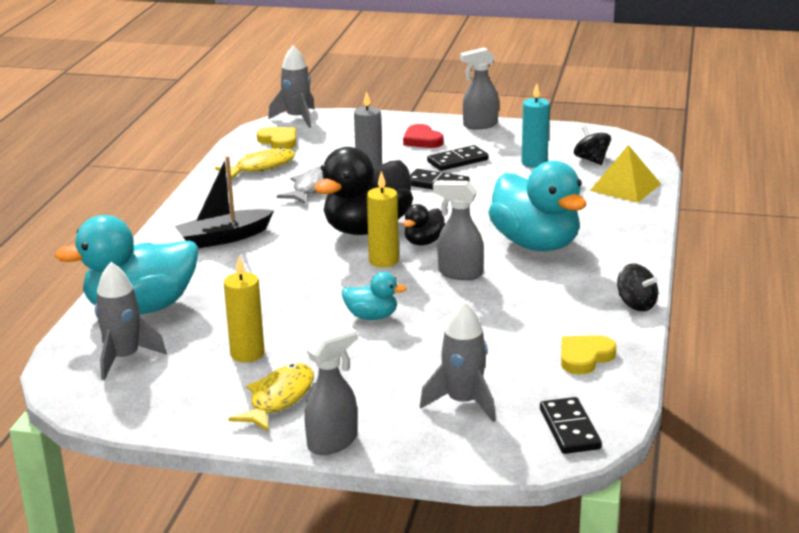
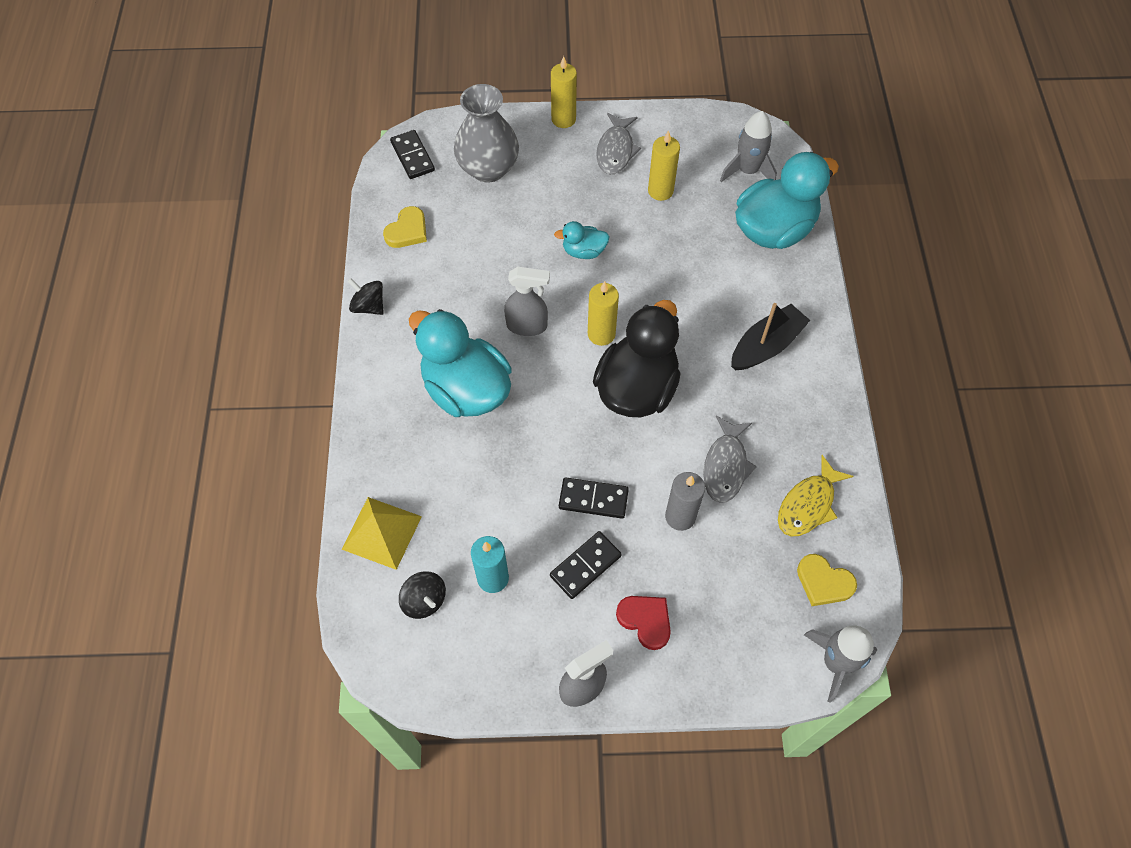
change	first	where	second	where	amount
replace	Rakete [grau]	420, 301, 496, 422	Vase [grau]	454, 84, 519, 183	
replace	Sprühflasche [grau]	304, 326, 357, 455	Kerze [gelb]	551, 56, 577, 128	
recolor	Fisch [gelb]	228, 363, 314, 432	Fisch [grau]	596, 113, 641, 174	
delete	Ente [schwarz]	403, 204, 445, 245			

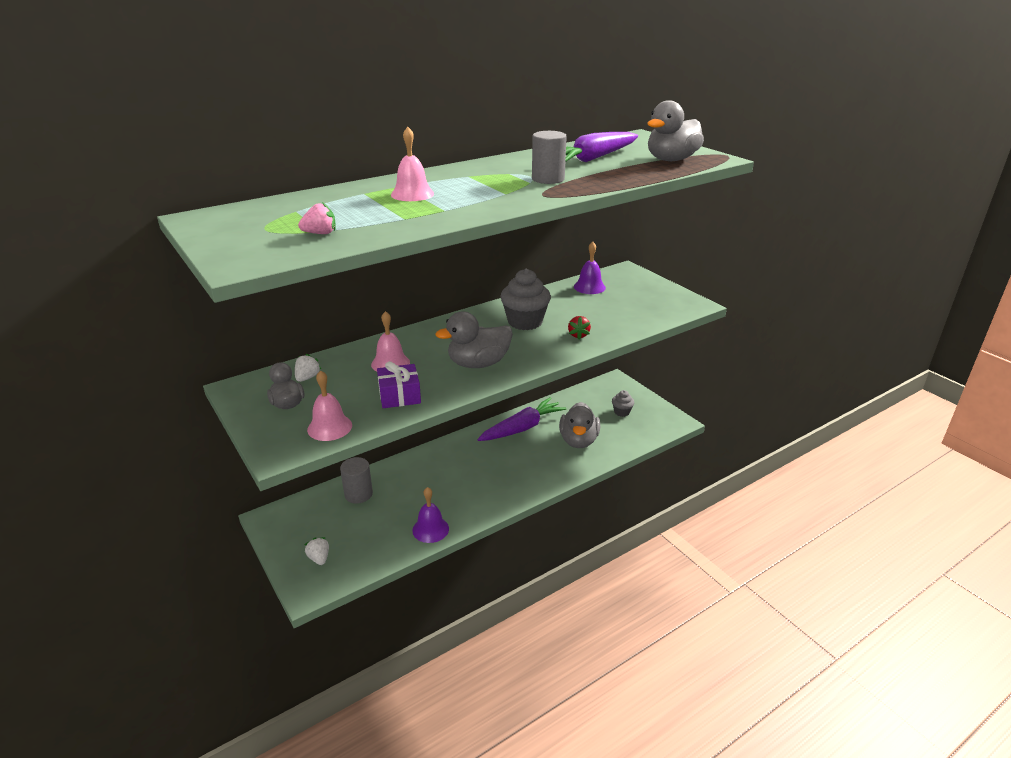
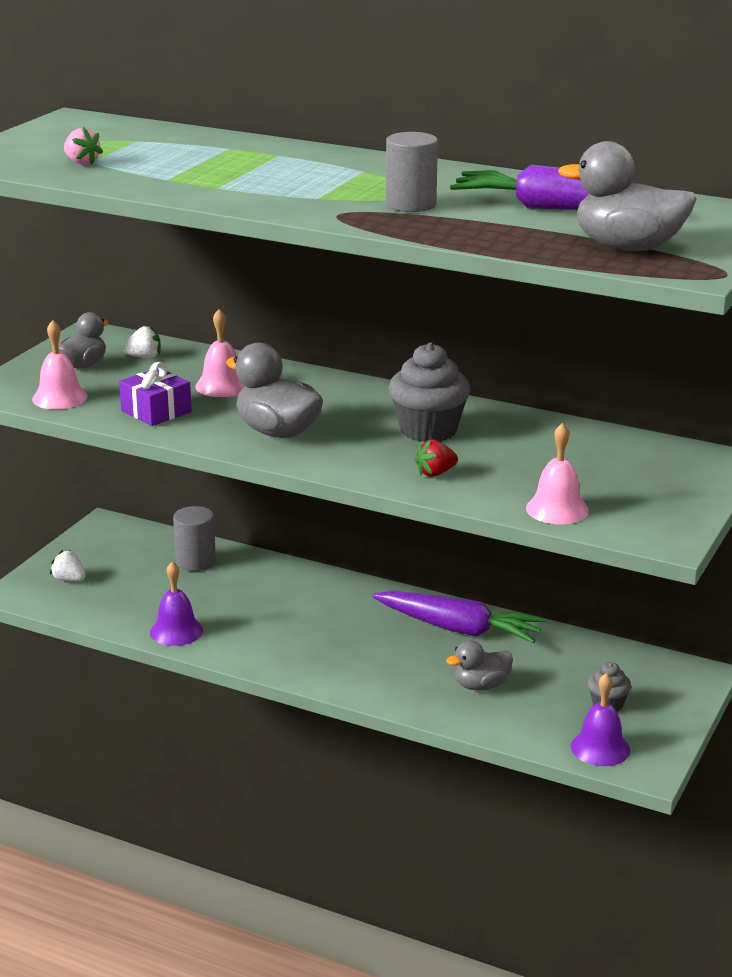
change	first	where	second	where	amount
rotate	Erdbeere [weiß]	304, 537, 329, 565		50, 550, 86, 581	90 degrees counterclockwise
resize	Ente [grau]	559, 402, 600, 448		446, 640, 513, 691	x0.63
move	Glocke [rosa]	391, 127, 434, 201		526, 423, 589, 524	
move	Glocke [lila]	574, 242, 606, 294		571, 673, 630, 766	

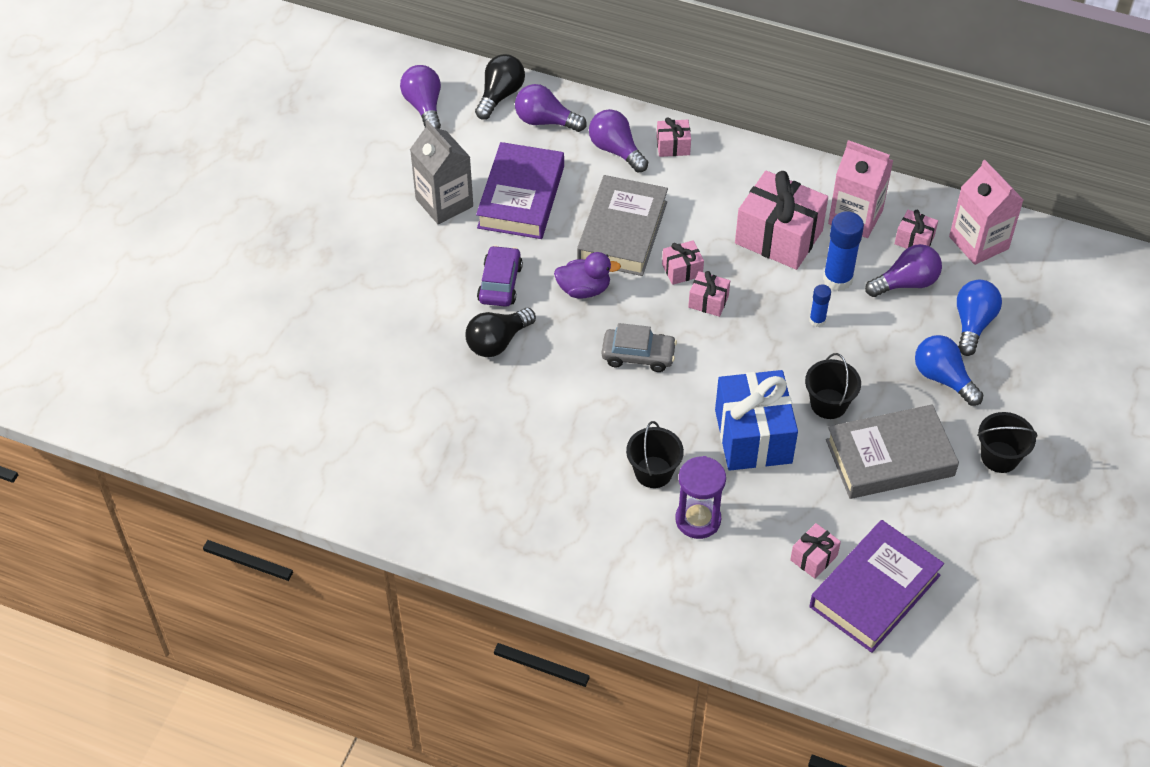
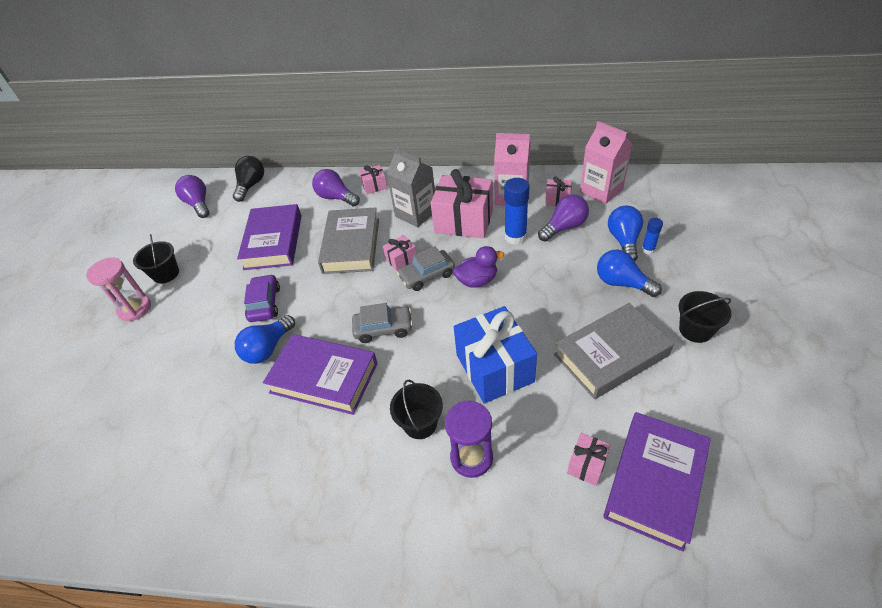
change	first	where	second	where	amount
insert			Sanduhr [rosa]	86, 257, 151, 321	
move	Eimer [schwarz]	805, 353, 861, 419		133, 234, 179, 284	
recolor	Glühbirne [schwarz]	466, 308, 536, 357	Glühbirne [blau]	235, 315, 295, 364	
insert			Buch [lila]	263, 334, 378, 415	
move	Getränkekarton [grau]	410, 120, 473, 224		386, 147, 435, 228	
replace	Geschenk [rosa]	688, 271, 730, 317	Auto [grau]	397, 246, 455, 291	
move	Ente [lila]	554, 252, 621, 299		453, 246, 504, 288	
move	Klebestift [blau]	809, 284, 831, 327		642, 218, 663, 254	
delete	Glühbirne [lila]	515, 84, 587, 132			

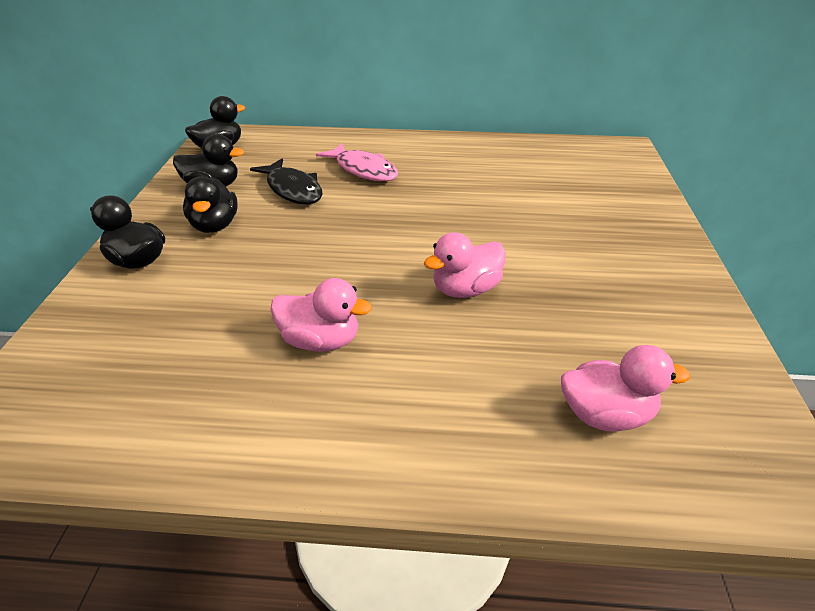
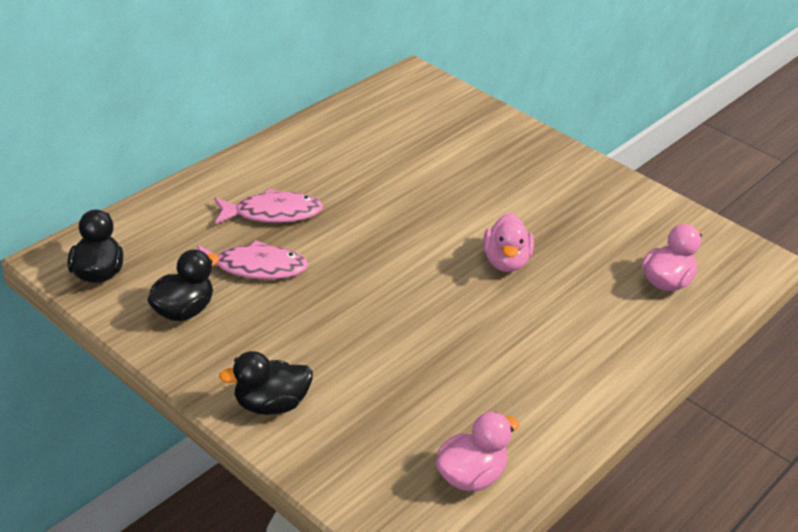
change	first	where	second	where	amount
recolor	Fisch [schwarz]	250, 159, 323, 205	Fisch [rosa]	197, 240, 308, 279	
move	Ente [rosa]	270, 278, 372, 352		436, 412, 519, 491	
delete	Ente [schwarz]	183, 176, 238, 233			

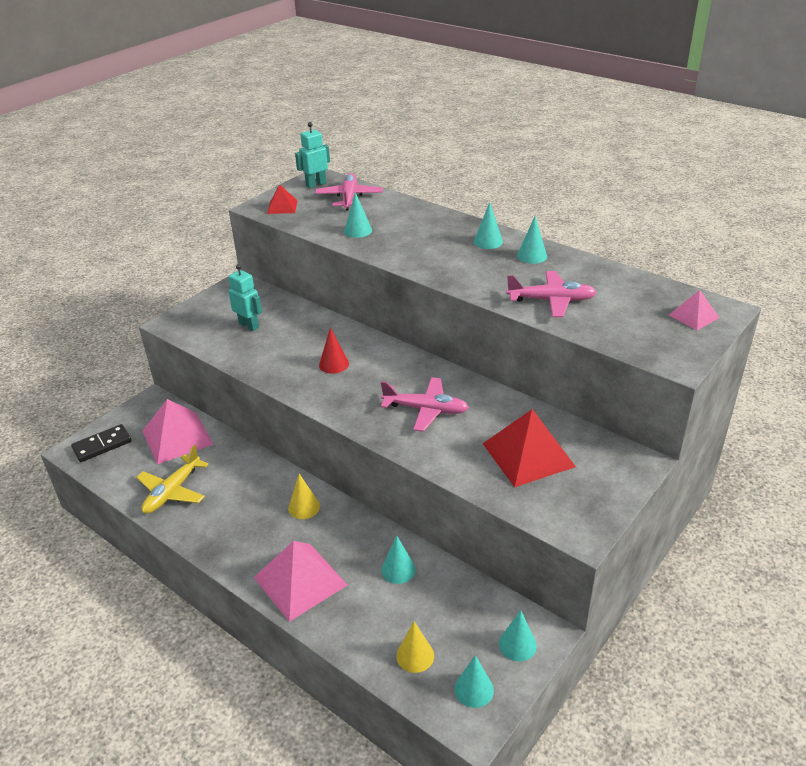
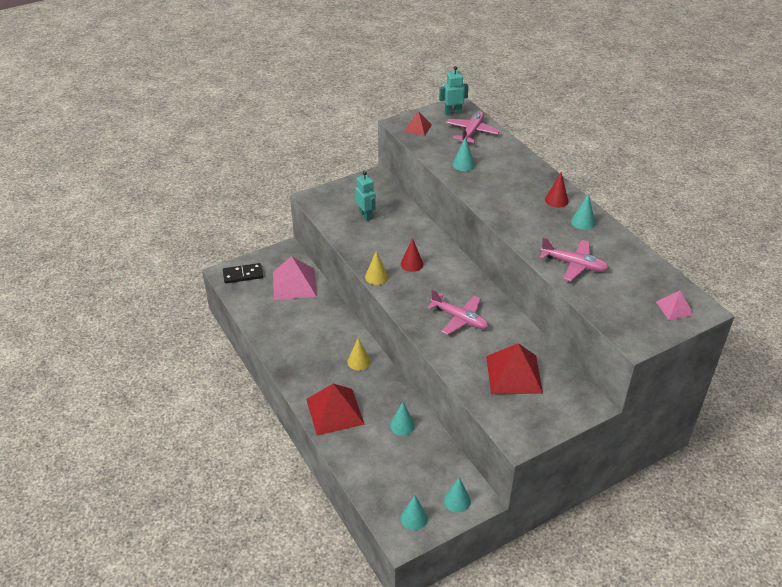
change	first	where	second	where	amount
recolor	Pyramide [rosa]	253, 541, 347, 622	Pyramide [rot]	306, 384, 365, 436	
move	Kegel [gelb]	396, 622, 434, 673		365, 251, 388, 285	
recolor	Kegel [türkis]	474, 202, 503, 249	Kegel [rot]	545, 172, 569, 208	
delete	Flugzeug [gelb]	136, 445, 209, 514			

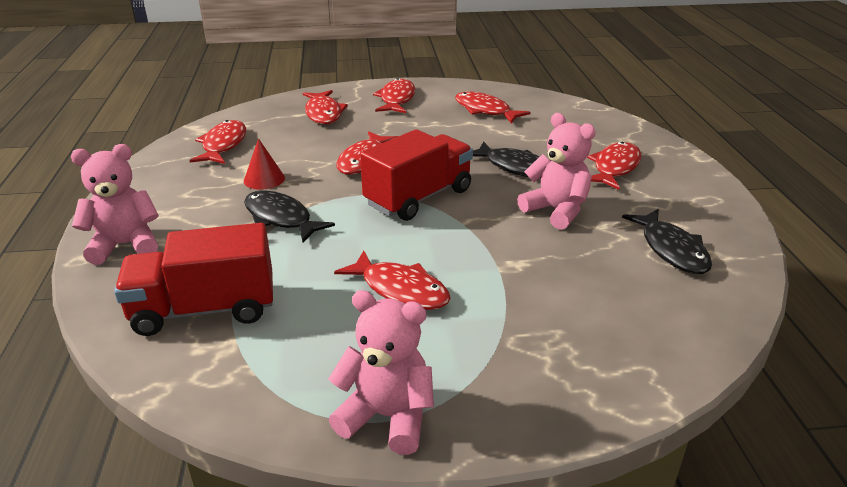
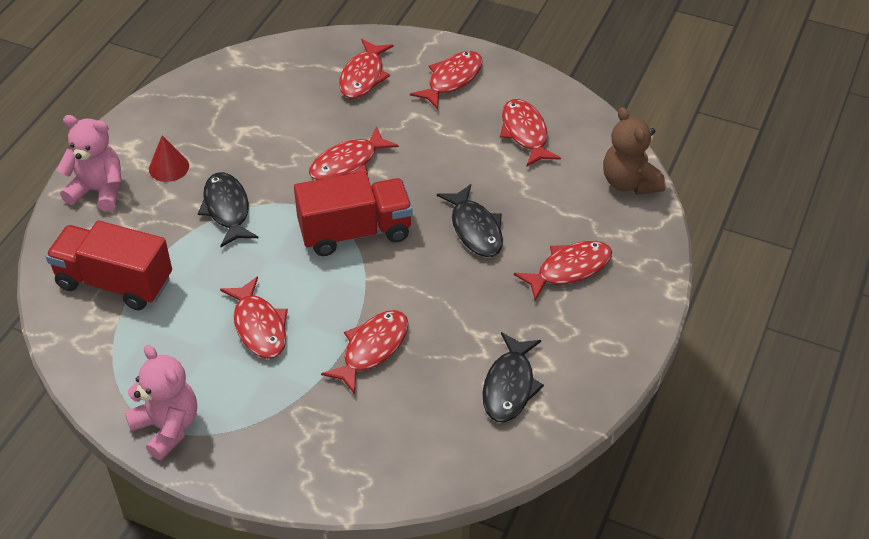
change	first	where	second	where	amount
move	Kegel [rot]	244, 138, 285, 190		149, 135, 189, 182	
move	Fisch [rot]	189, 120, 246, 164		321, 310, 408, 394	
insert			Teddybär [braun]	603, 107, 665, 195	
delete	Teddybär [rosa]	517, 113, 596, 230			

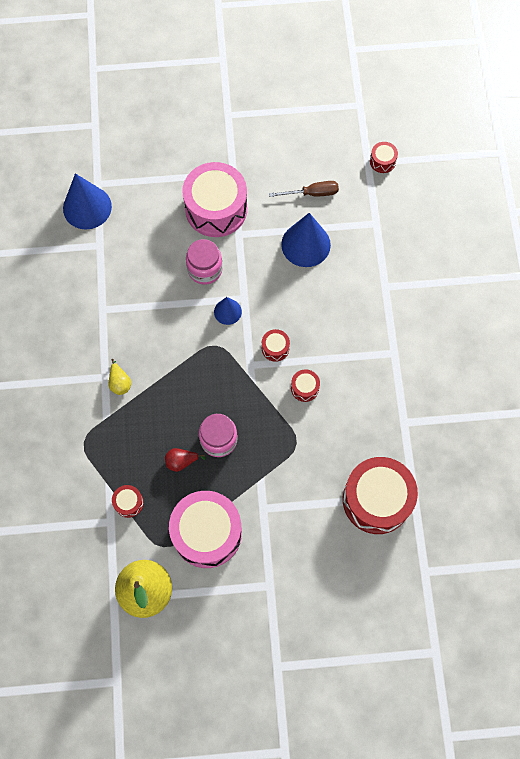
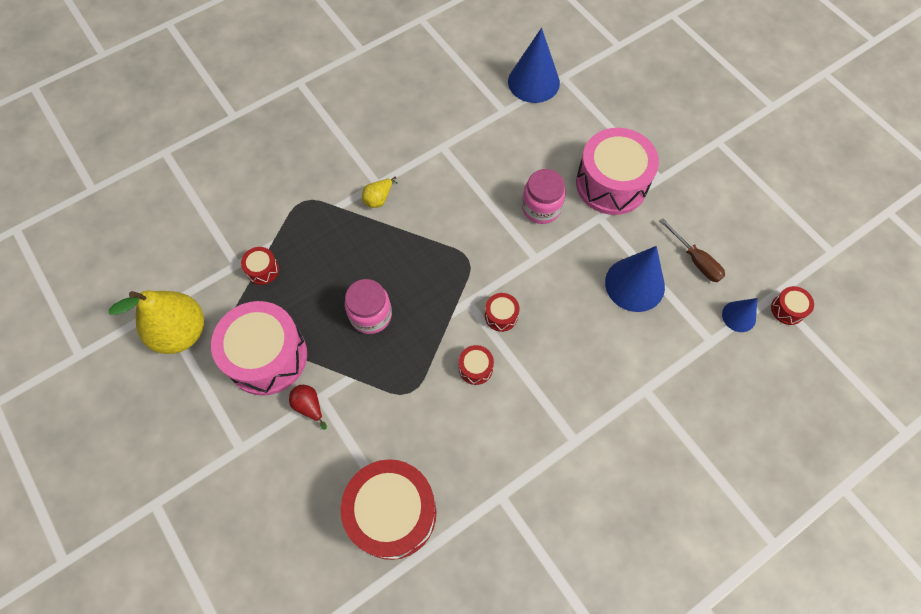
change	first	where	second	where	amount
move	Birne [rot]	165, 448, 206, 472		289, 385, 327, 430	
move	Kegel [blau]	214, 297, 242, 325		722, 298, 757, 332	

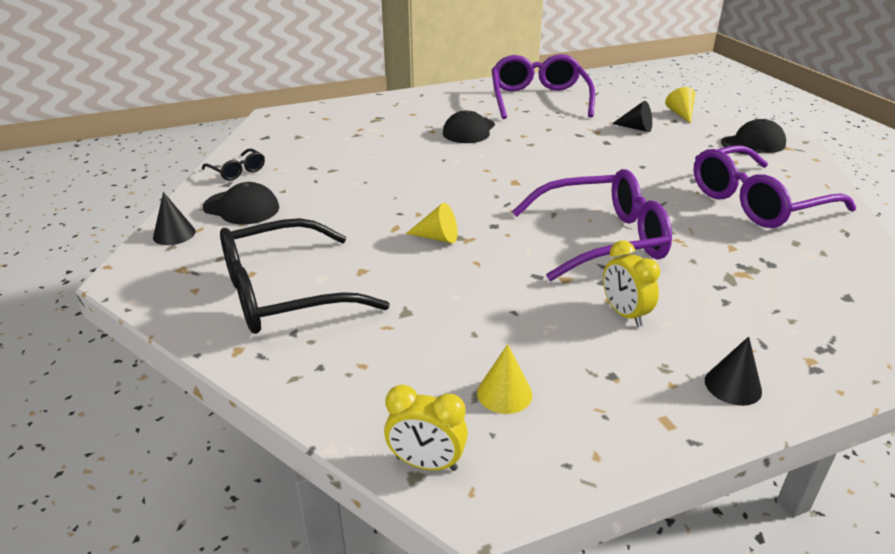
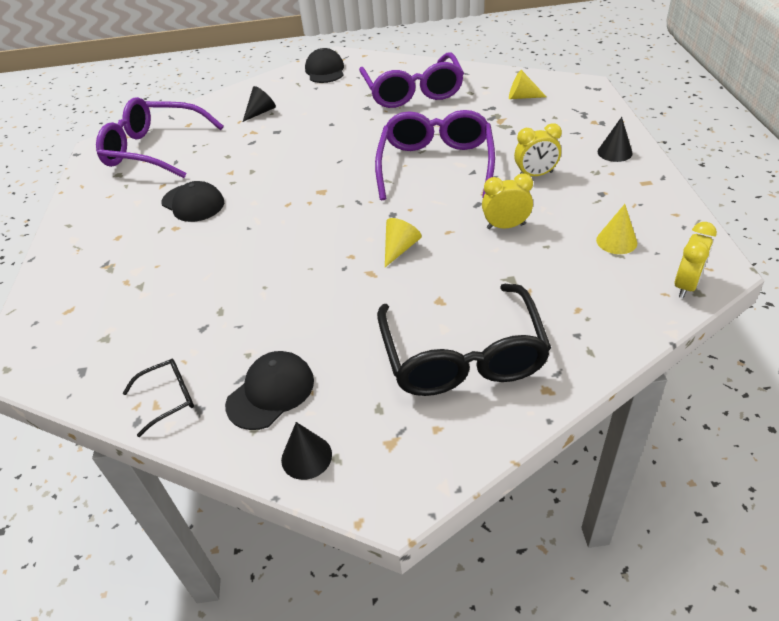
change	first	where	second	where	amount
insert			Wecker [gelb]	482, 173, 533, 229	
move	Kegel [gelb]	665, 87, 695, 124		509, 70, 546, 99	

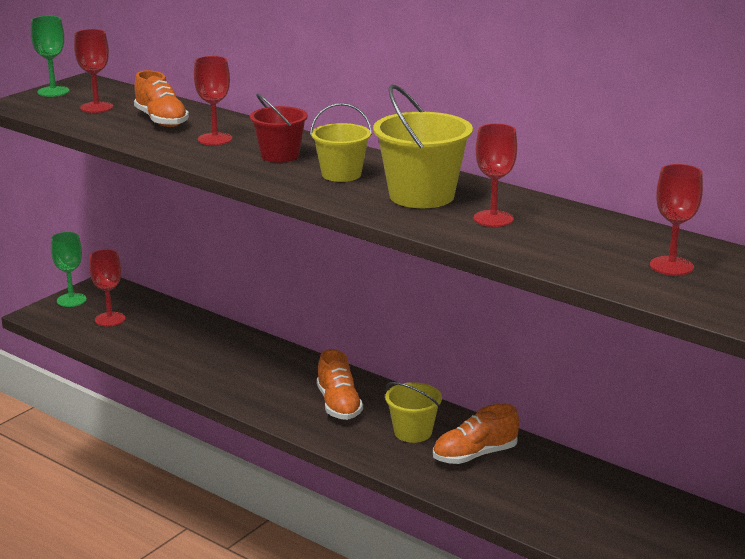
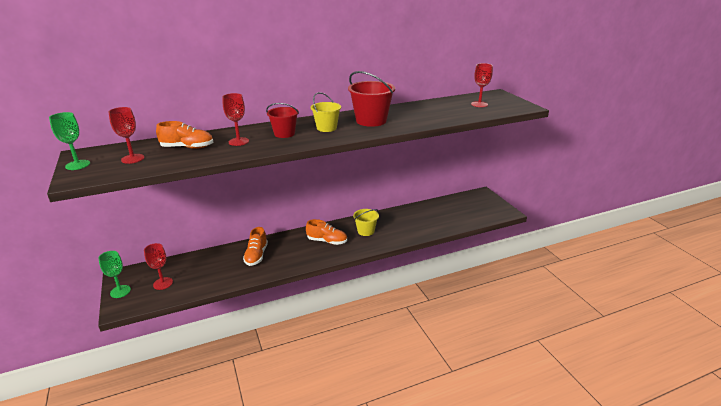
change	first	where	second	where	amount
move	Schuh [orange]	433, 404, 519, 464		243, 227, 268, 266	
recolor	Eimer [gelb]	373, 84, 473, 208	Eimer [rot]	348, 71, 395, 127	
delete	Kelch [rot]	474, 124, 517, 227			

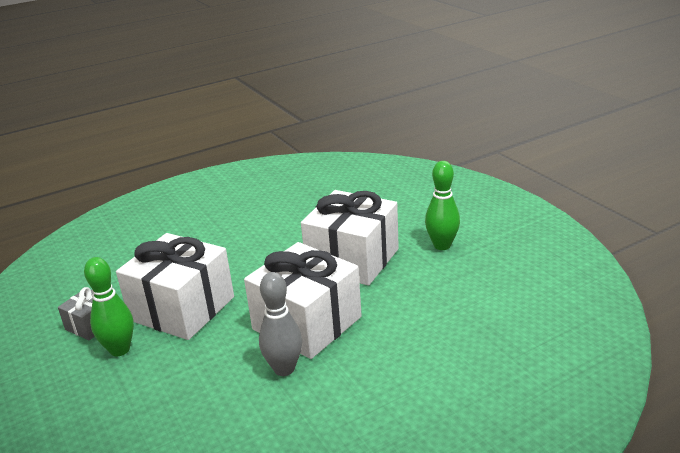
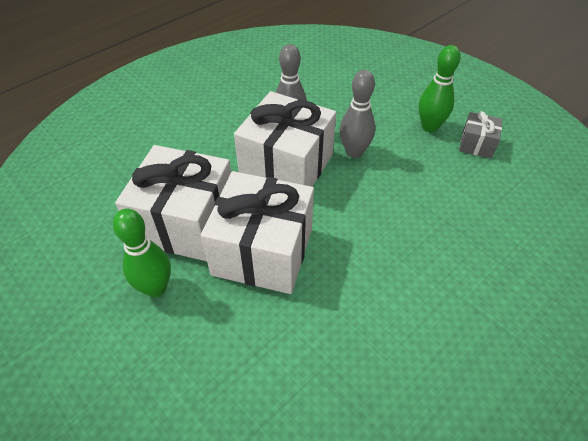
change	first	where	second	where	amount
move	Geschenk [weiß]	116, 233, 234, 340		115, 145, 231, 261	
insert			Bowlingkegel [grau]	339, 70, 375, 158	

